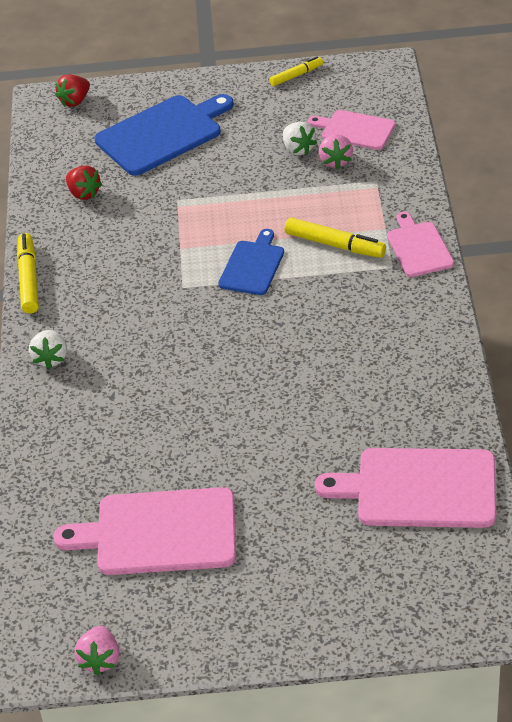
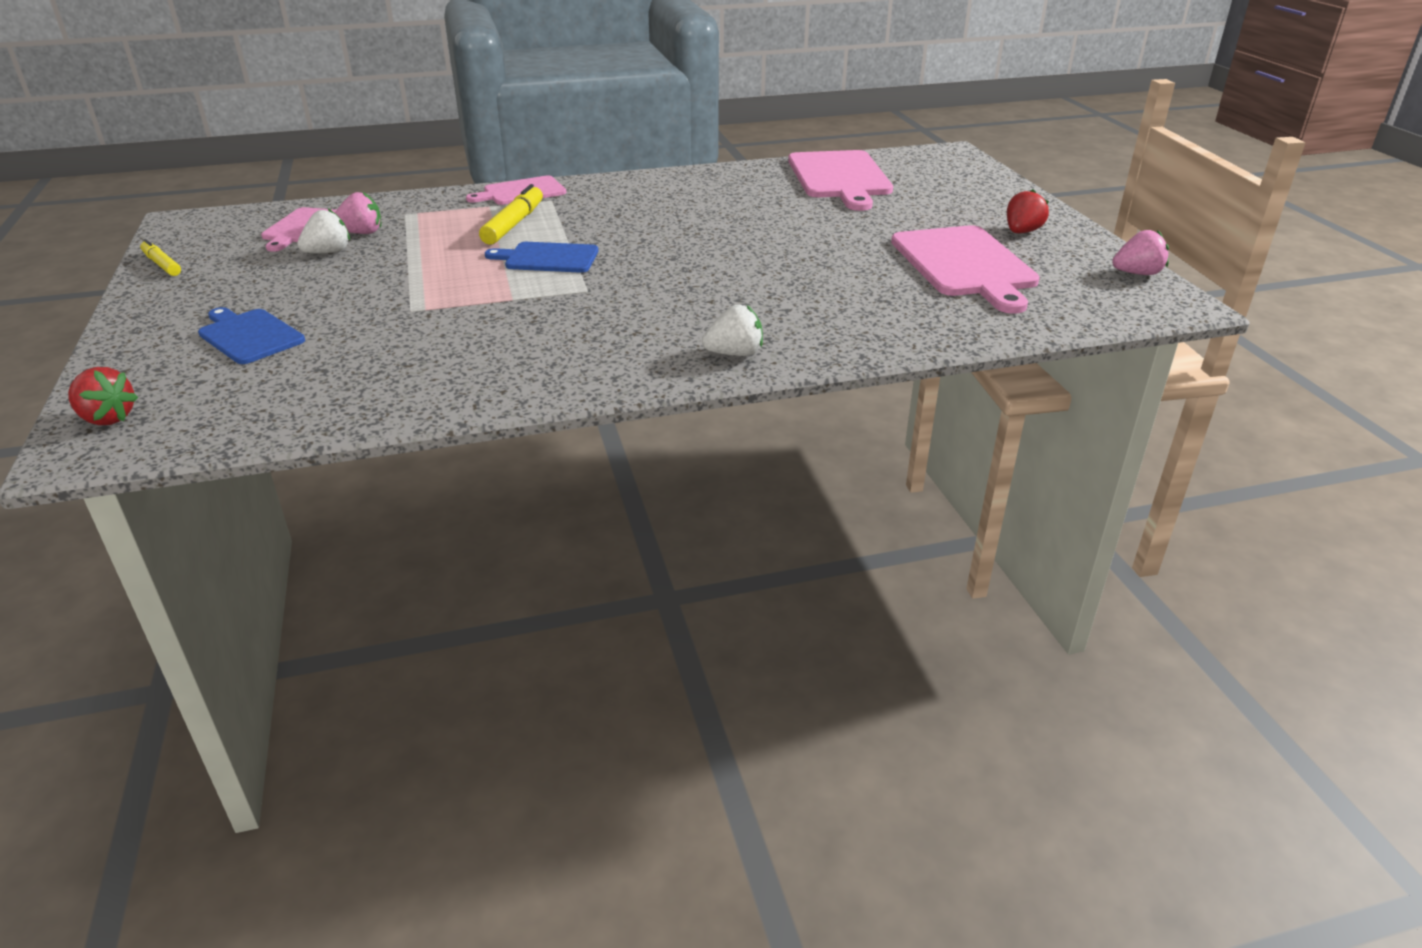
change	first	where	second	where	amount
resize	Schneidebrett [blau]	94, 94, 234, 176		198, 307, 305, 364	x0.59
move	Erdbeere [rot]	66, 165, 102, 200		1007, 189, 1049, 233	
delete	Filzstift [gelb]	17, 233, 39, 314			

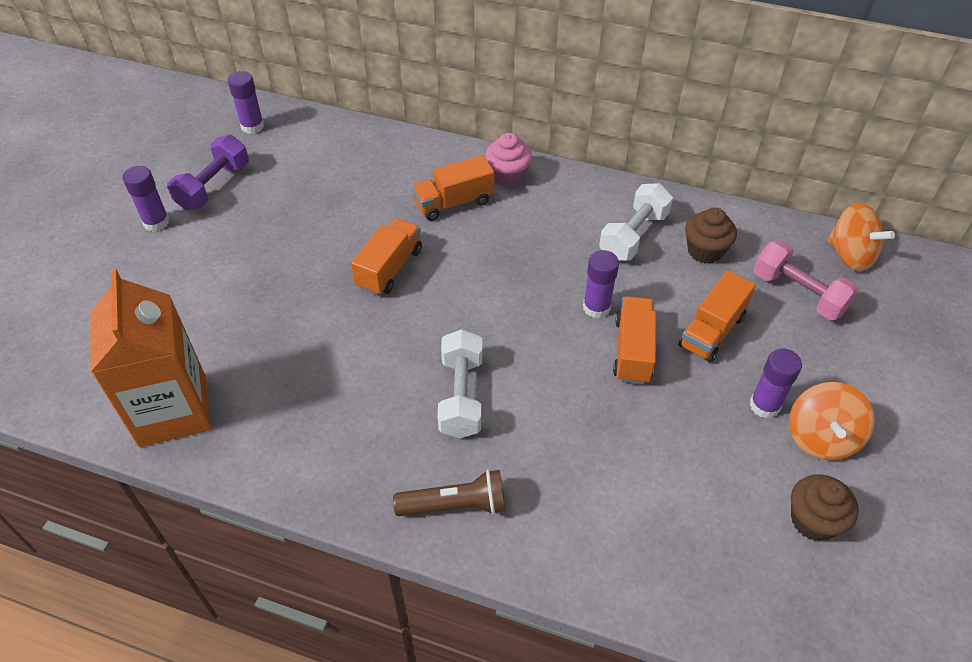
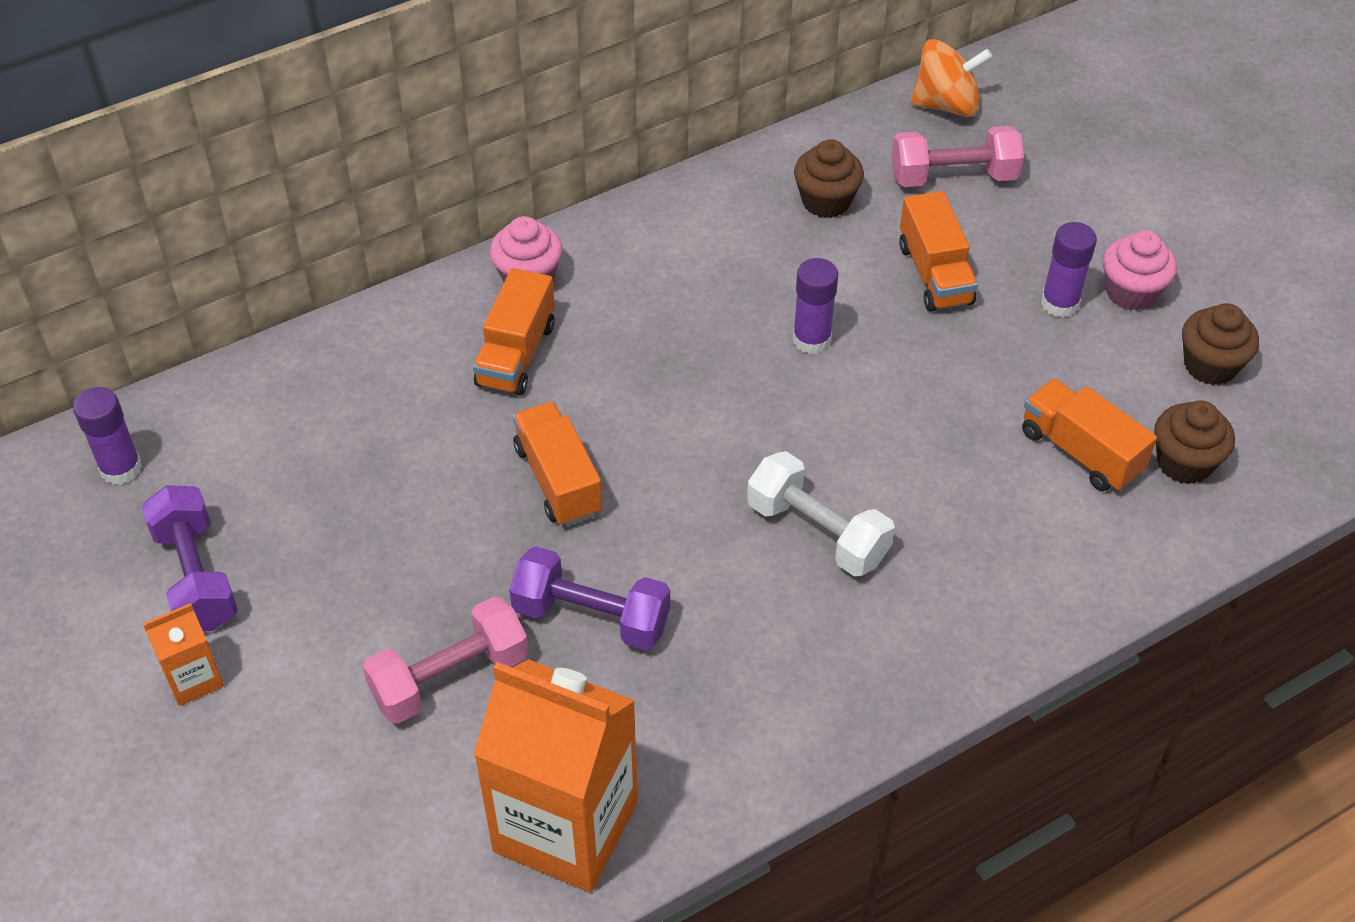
change	first	where	second	where	amount
replace	Klebestift [lila]	123, 166, 170, 232	Getränkekarton [orange]	143, 603, 224, 706	
insert			Hantel [rosa]	363, 597, 529, 724	
insert			Hantel [lila]	509, 546, 670, 650	
move	Lastwagen [orange]	613, 296, 656, 384		1022, 378, 1157, 491	
replace	Kreisel [orange]	789, 382, 875, 460	Muffin [rosa]	1103, 230, 1177, 311	
insert			Muffin [braun]	1154, 400, 1235, 484	
delete	Taschenlampe [braun]	393, 470, 505, 516			
delete	Hantel [weiß]	599, 183, 673, 261			

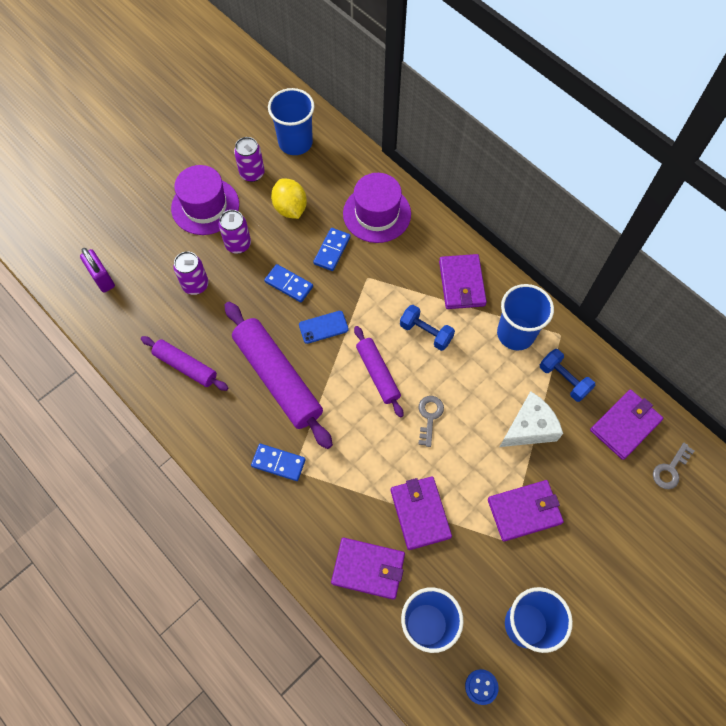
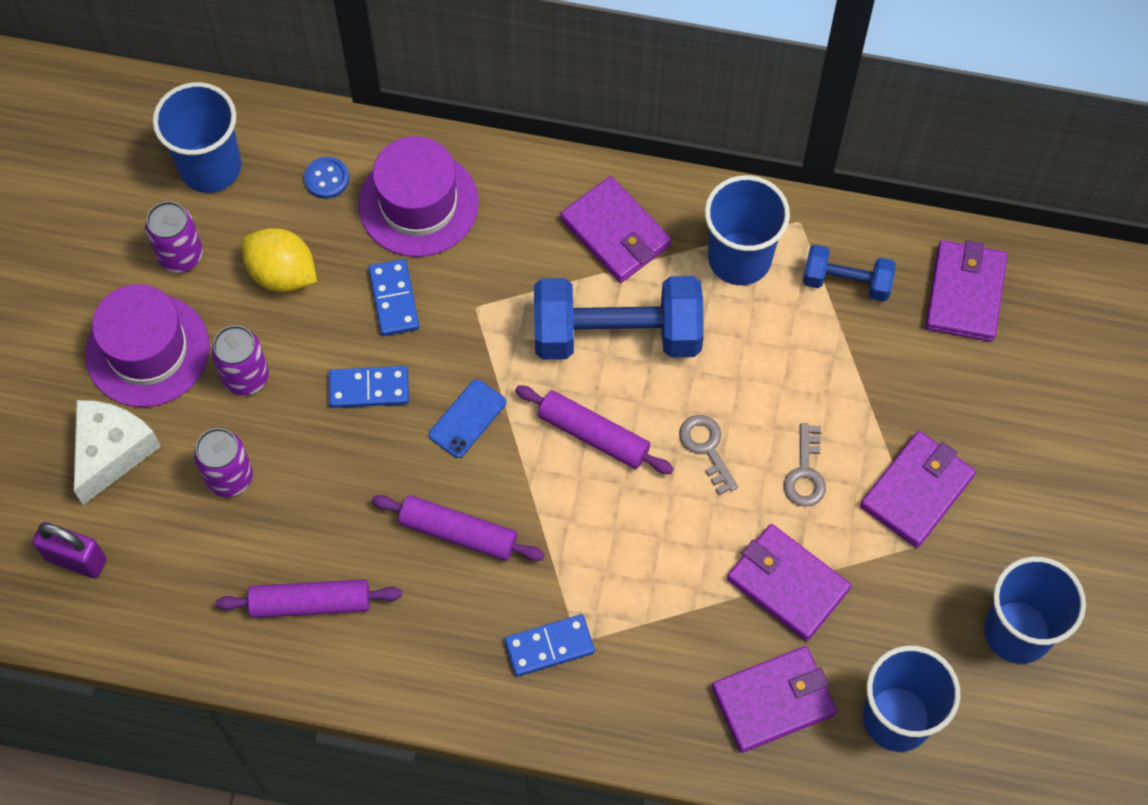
change	first	where	second	where	amount
move	Käse [weiß]	500, 391, 563, 447		74, 400, 161, 505	
move	Knopf [blau]	465, 669, 499, 705		304, 157, 349, 199	
resize	Nudelholz [lila]	225, 302, 333, 449		372, 495, 545, 561	x0.57
resize	Hantel [blau]	400, 305, 455, 351		534, 276, 704, 360	x1.88
move	Schlüssel [grau]	653, 443, 694, 489		784, 423, 826, 507	

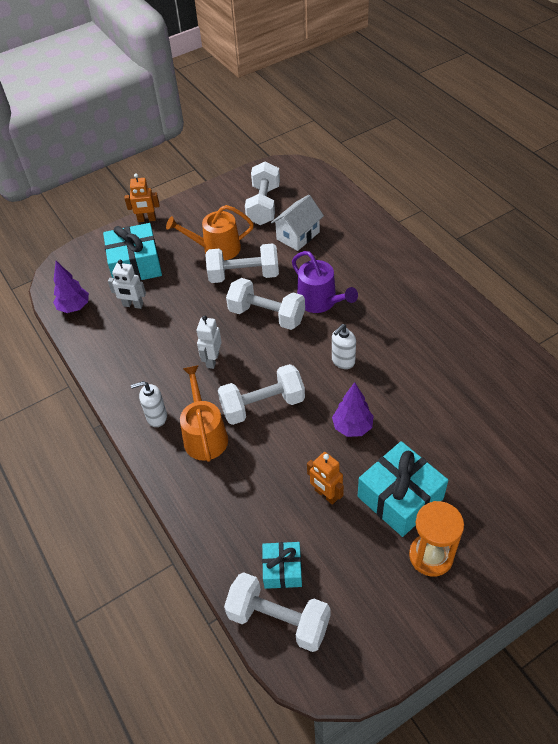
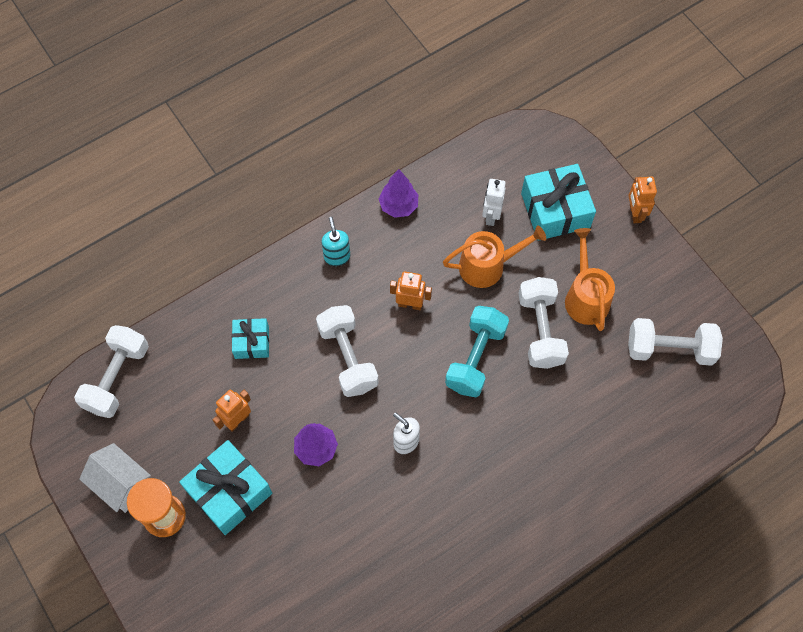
change	first	where	second	where	amount
move	Haus [weiß]	271, 195, 324, 251		79, 443, 151, 513	
move	Geschenk [türkis]	262, 542, 302, 589		232, 318, 269, 359	
recolor	Seifenspender [weiß]	131, 381, 167, 427	Seifenspender [türkis]	321, 217, 350, 266	
move	Baum [lila]	53, 261, 89, 313		379, 169, 418, 218	
recolor	Roboter [weiß]	197, 316, 222, 369	Roboter [orange]	390, 271, 432, 310	
move	Gießkanne [orange]	180, 365, 228, 462		443, 225, 546, 288	
recolor	Hantel [weiß]	226, 278, 305, 330	Hantel [türkis]	445, 306, 509, 397	
delete	Gießkanne [lila]	292, 251, 358, 313			

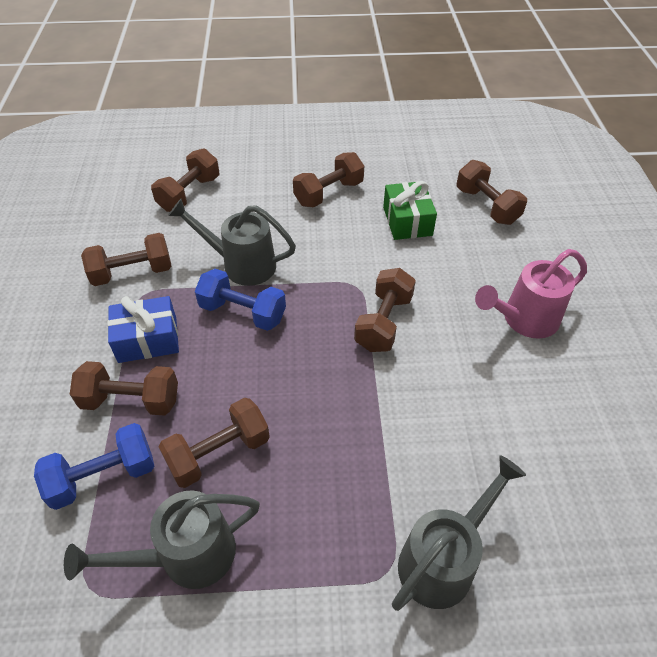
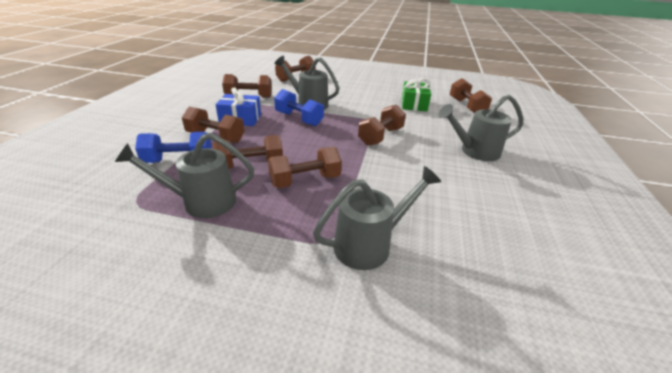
change	first	where	second	where	amount
move	Hantel [braun]	293, 152, 364, 207		268, 147, 342, 188	
recolor	Gießkanne [rosa]	475, 249, 587, 339	Gießkanne [grau]	438, 95, 523, 161	

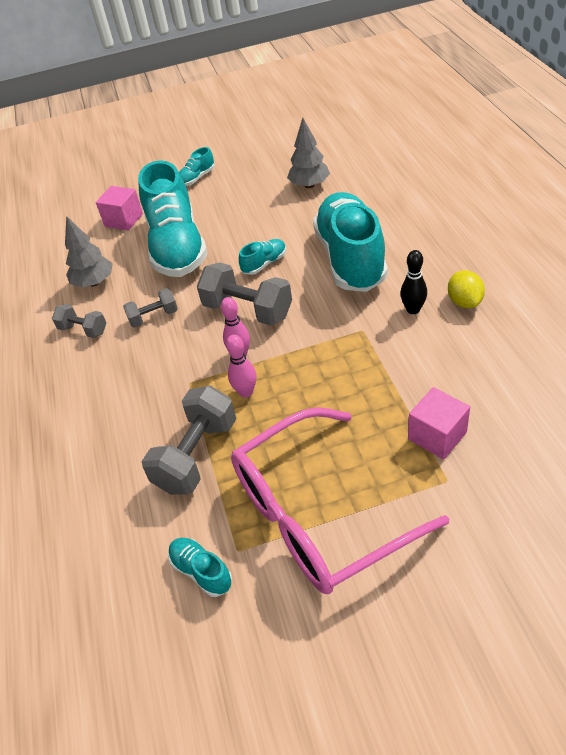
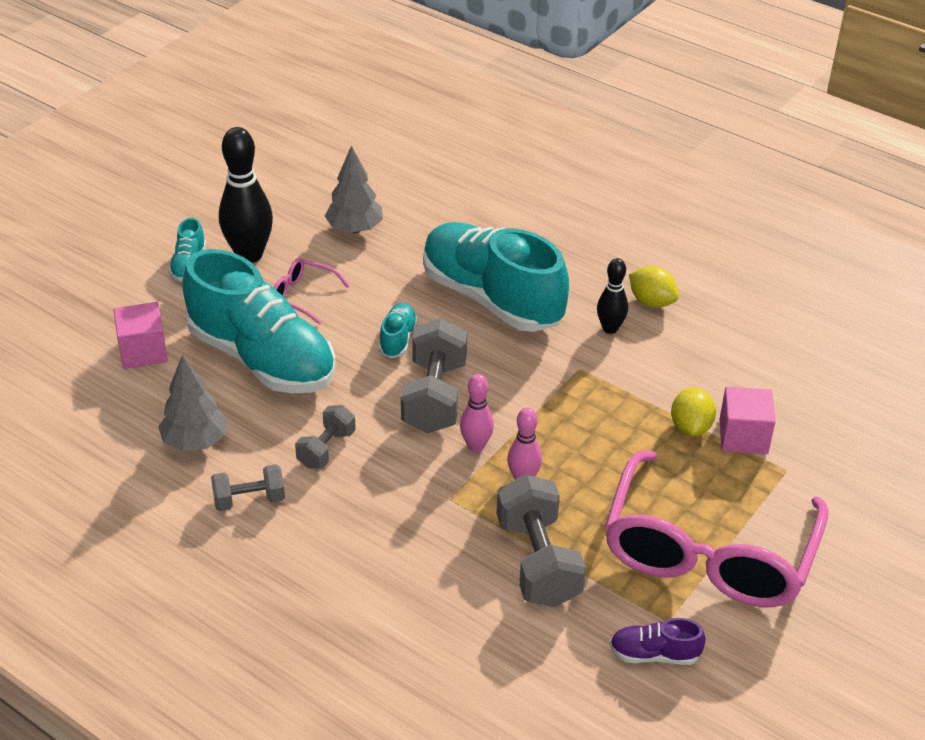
change	first	where	second	where	amount
insert			Bowlingkegel [schwarz]	219, 127, 273, 263	
insert			Brille [rosa]	274, 258, 349, 324	
rotate	Hantel [grau]	197, 262, 292, 326		401, 318, 467, 434	75 degrees counterclockwise
recolor	Schuh [türkis]	168, 538, 232, 597	Schuh [lila]	610, 618, 706, 665	
insert			Zitrone [gelb]	671, 388, 716, 436	

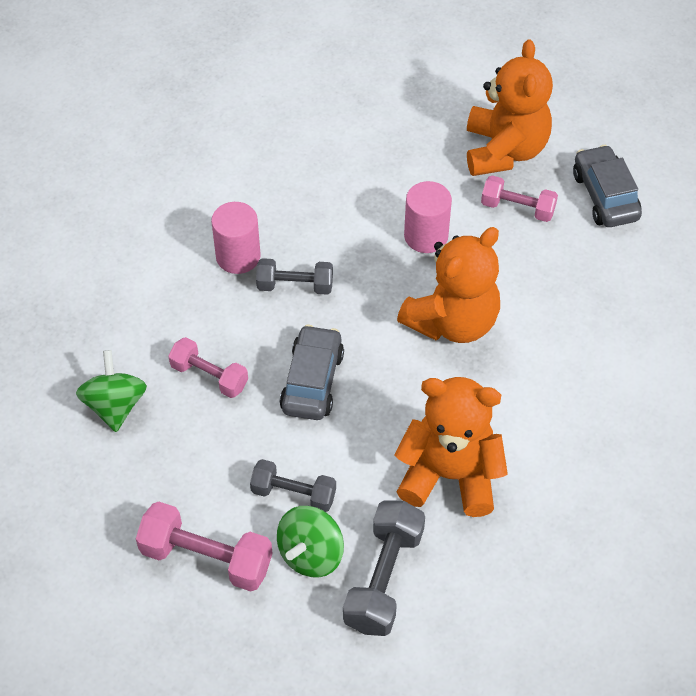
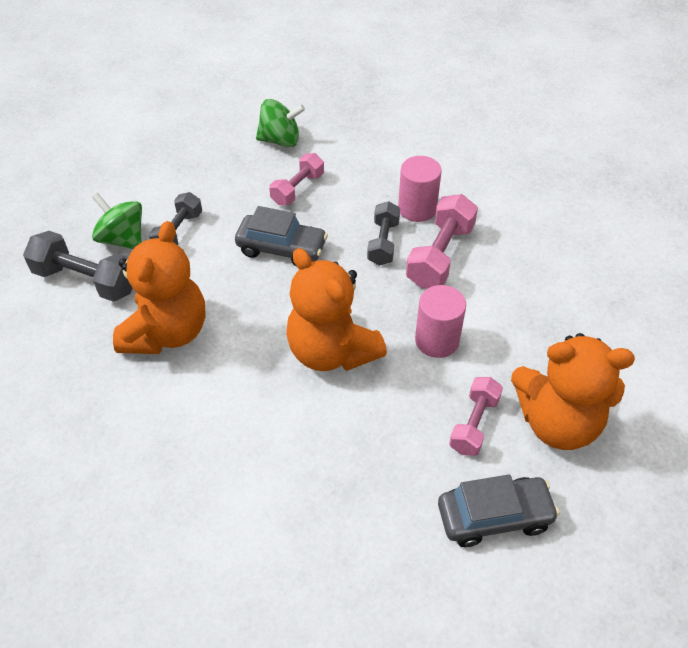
change	first	where	second	where	amount
move	Hantel [rosa]	136, 502, 273, 592		406, 194, 478, 289	

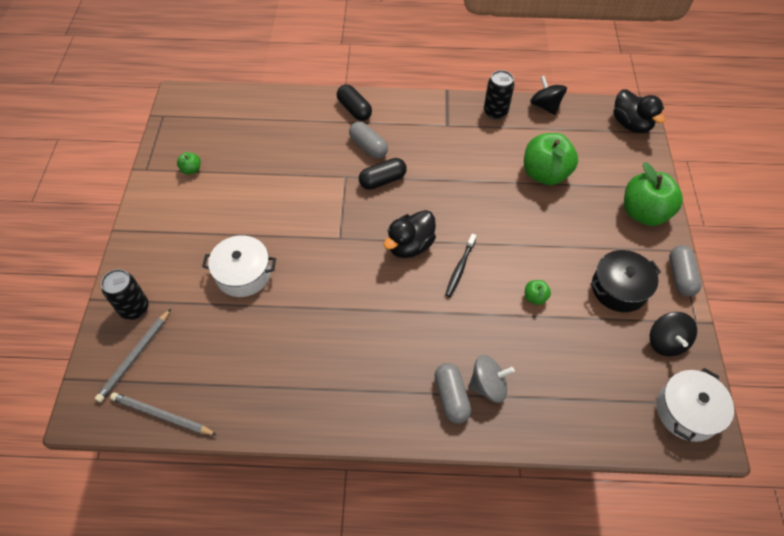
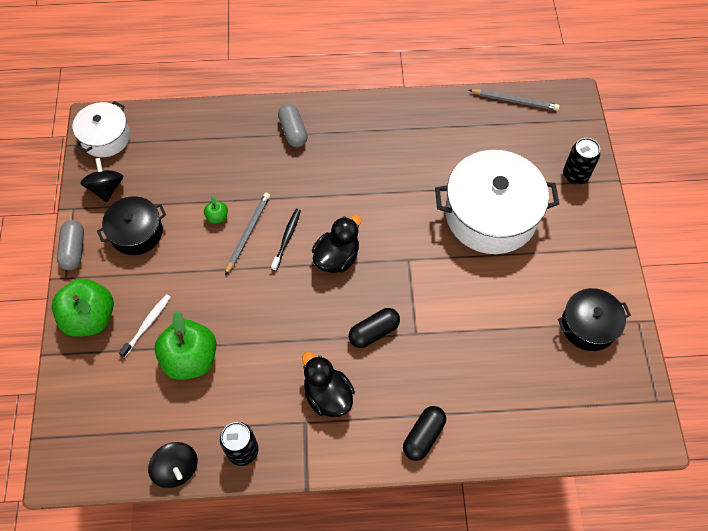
change	first	where	second	where	amount
insert			Zahnbürste [weiß]	119, 294, 171, 358	
move	Bleistift [grau]	95, 309, 171, 403		225, 193, 270, 275	
move	Ente [schwarz]	613, 89, 665, 133		302, 352, 355, 417	
rotate	Kapsel [schwarz]	337, 85, 372, 121		403, 406, 446, 461	75 degrees clockwise
resize	Kochtopf [weiß]	202, 235, 276, 297		435, 150, 559, 254	x1.77
replace	Apfel [grün]	177, 152, 201, 174	Kochtopf [schwarz]	558, 288, 631, 351	
delete	Kapsel [grau]	349, 121, 388, 159			
delete	Kreisel [grau]	468, 355, 515, 403			

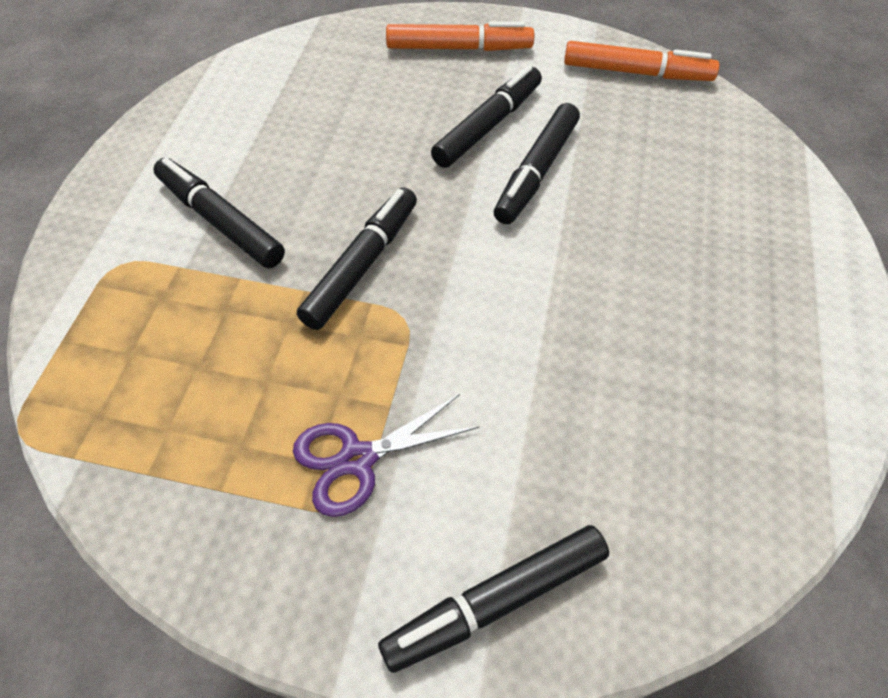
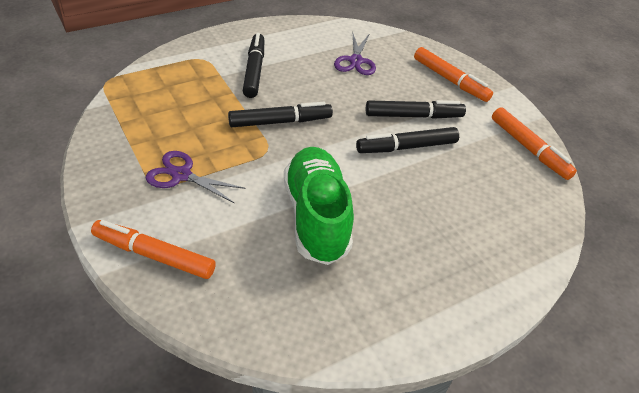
change	first	where	second	where	amount
recolor	Filzstift [schwarz]	378, 525, 609, 673	Filzstift [orange]	91, 220, 216, 279	
insert			Schuh [grün]	284, 147, 354, 265	
insert			Schere [lila]	334, 33, 376, 75	

